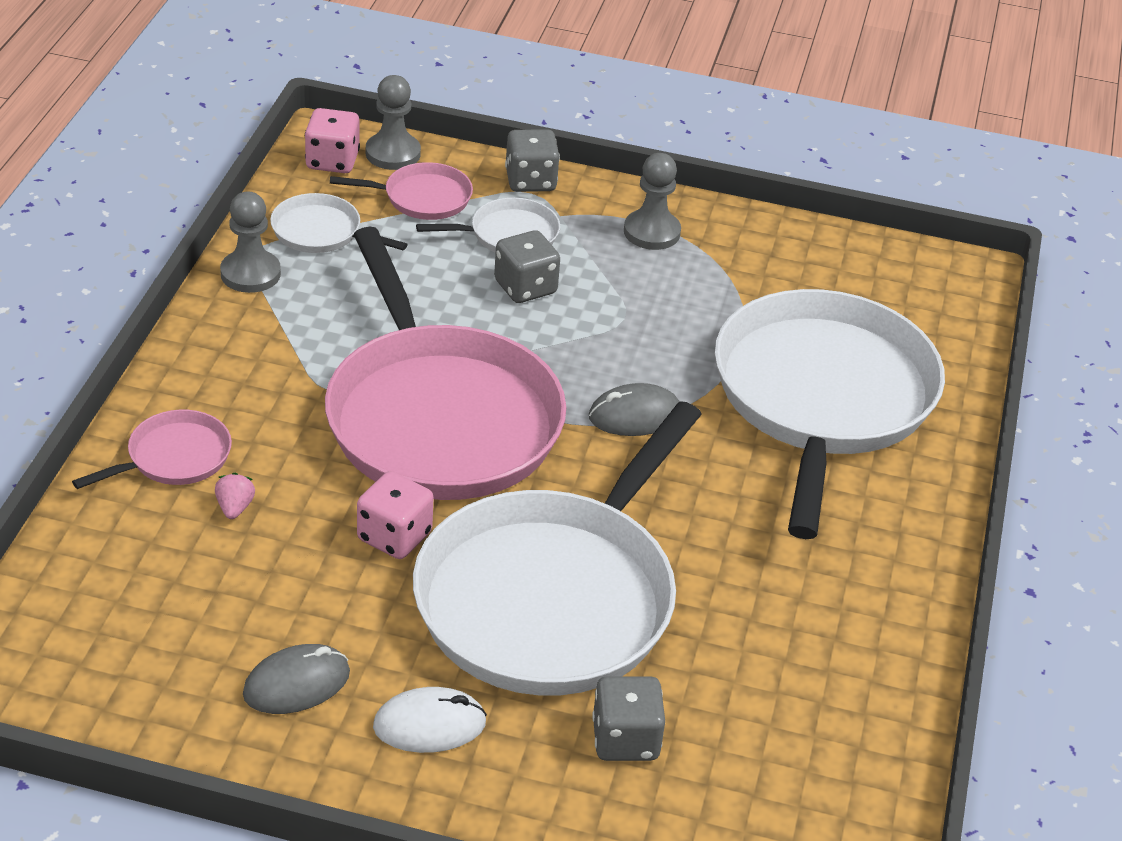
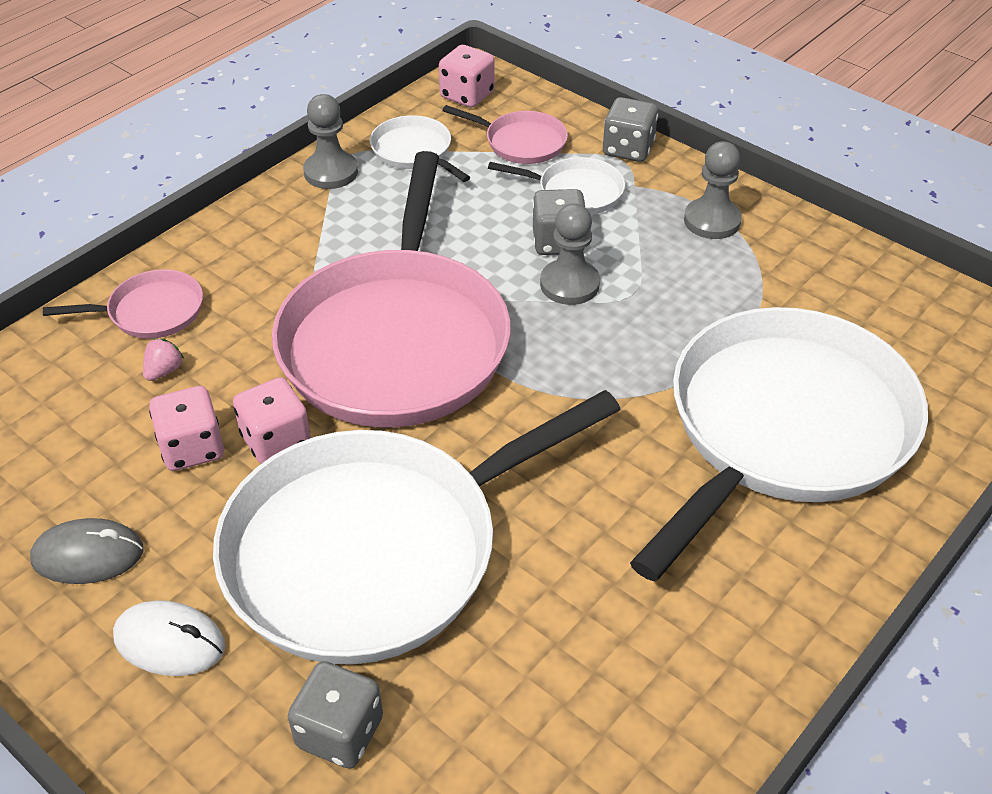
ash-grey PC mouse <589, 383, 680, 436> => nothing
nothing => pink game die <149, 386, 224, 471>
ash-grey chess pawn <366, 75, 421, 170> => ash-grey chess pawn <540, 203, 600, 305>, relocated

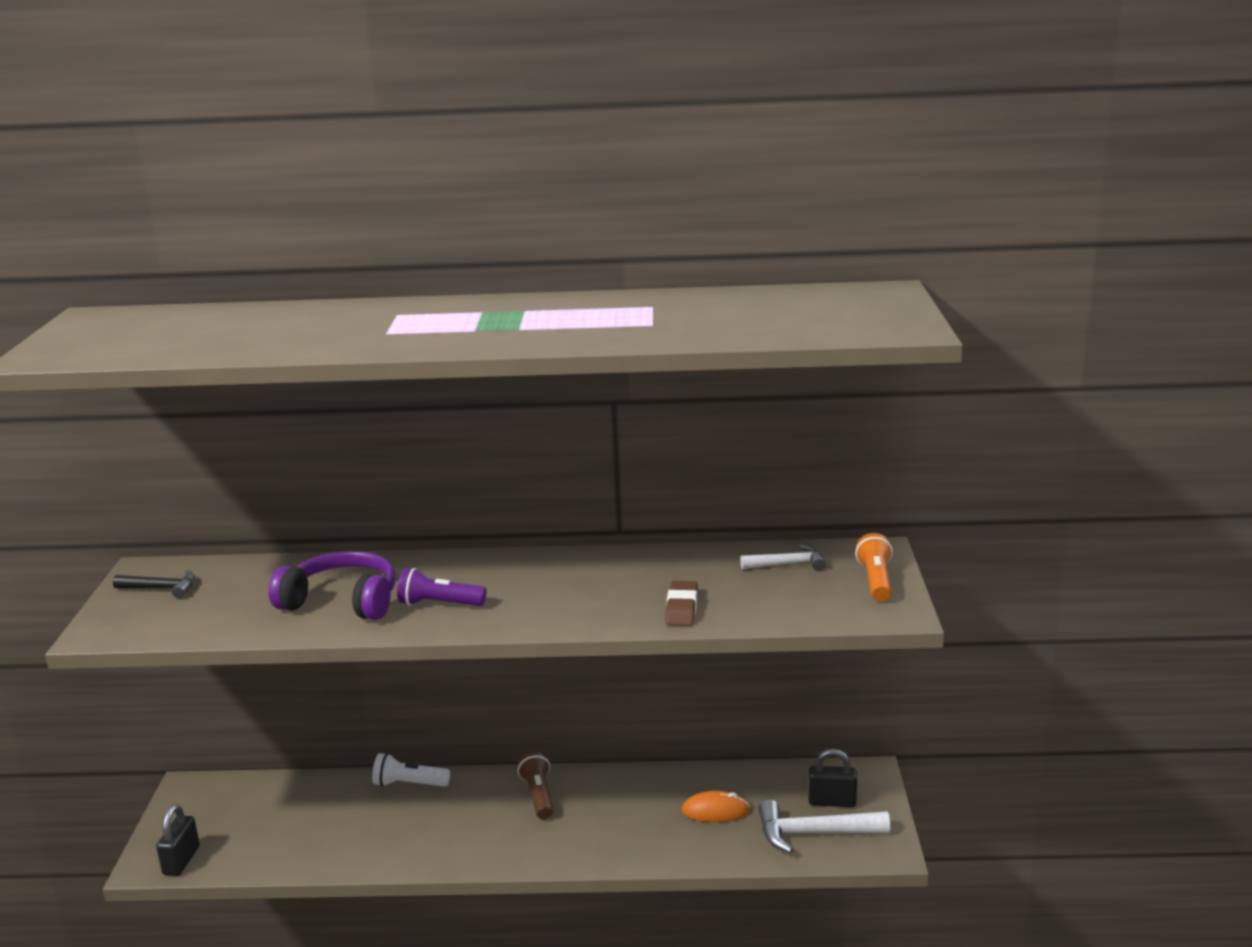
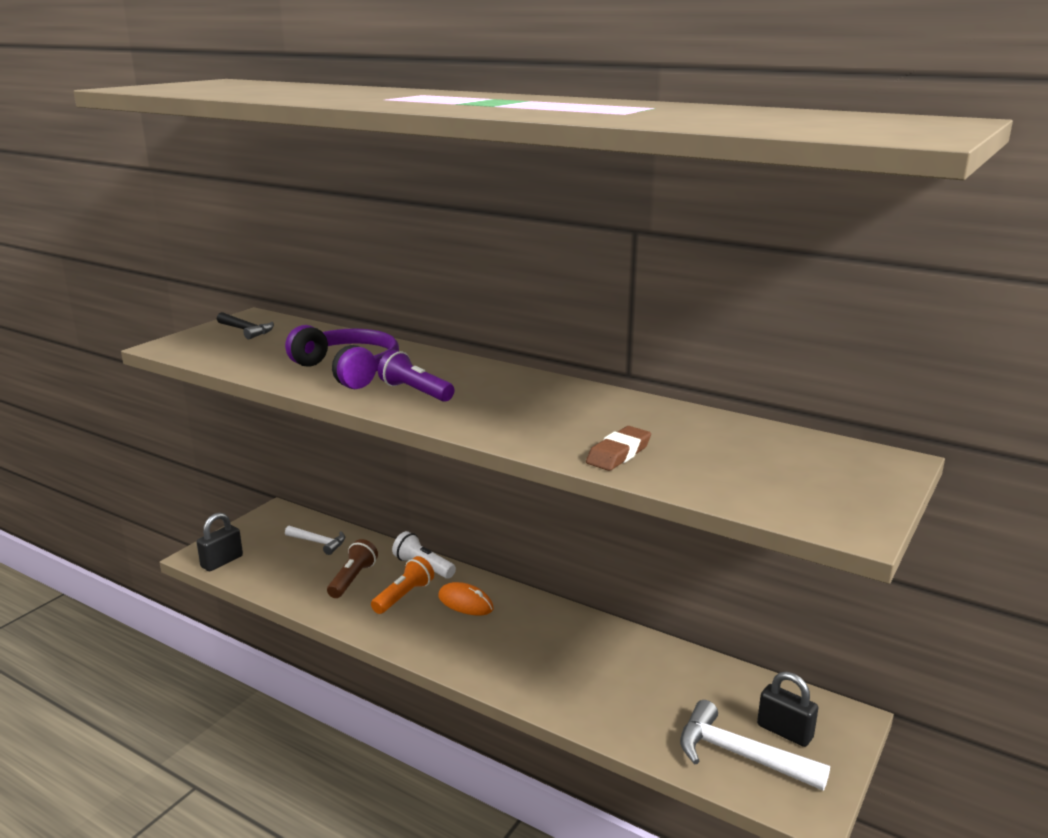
brown torch <517, 751, 554, 820> => brown torch <327, 539, 378, 598>, relocated
orange-coloured PC mouse <681, 791, 750, 822> => orange-coloured PC mouse <438, 582, 494, 615>, relocated
snow-white carpenter's hammer <740, 544, 826, 570> => snow-white carpenter's hammer <285, 526, 345, 555>, relocated
orange-coloured torch <855, 533, 893, 601> => orange-coloured torch <371, 556, 434, 614>, relocated

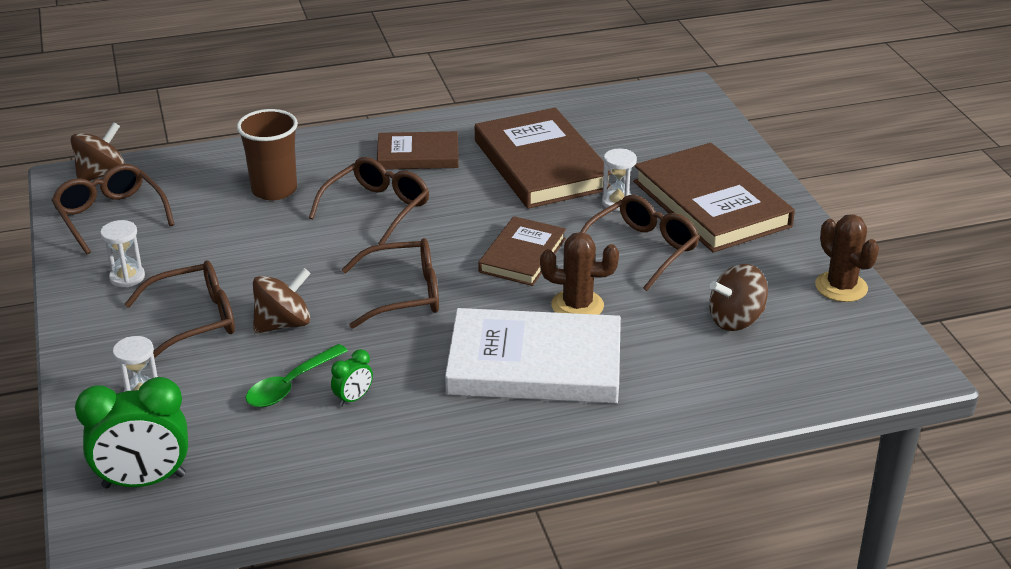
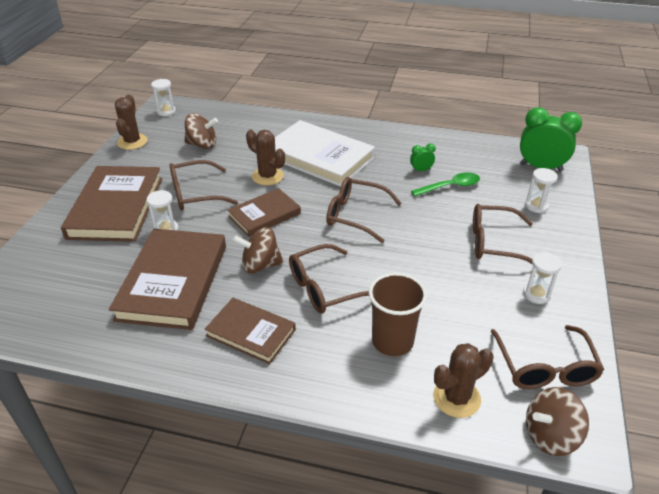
nothing => snow-white hourglass <151, 79, 176, 116>
nothing => brown cactus <433, 343, 494, 418>
brown toy top <253, 268, 311, 334> => brown toy top <233, 227, 284, 274>, relocated

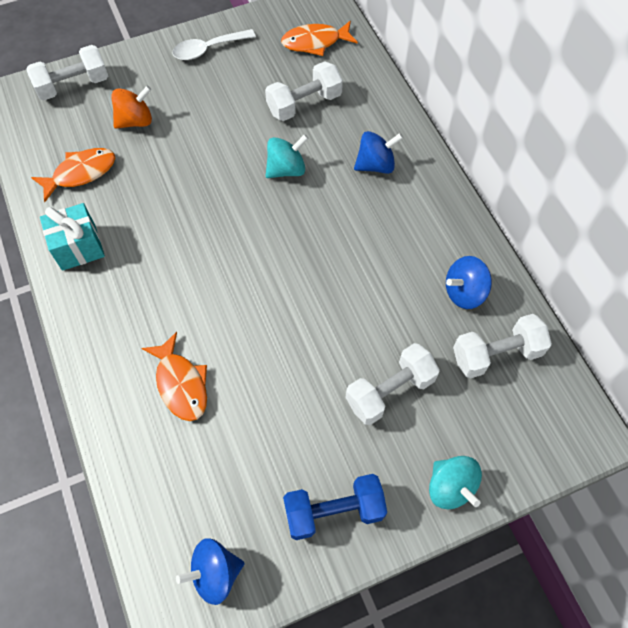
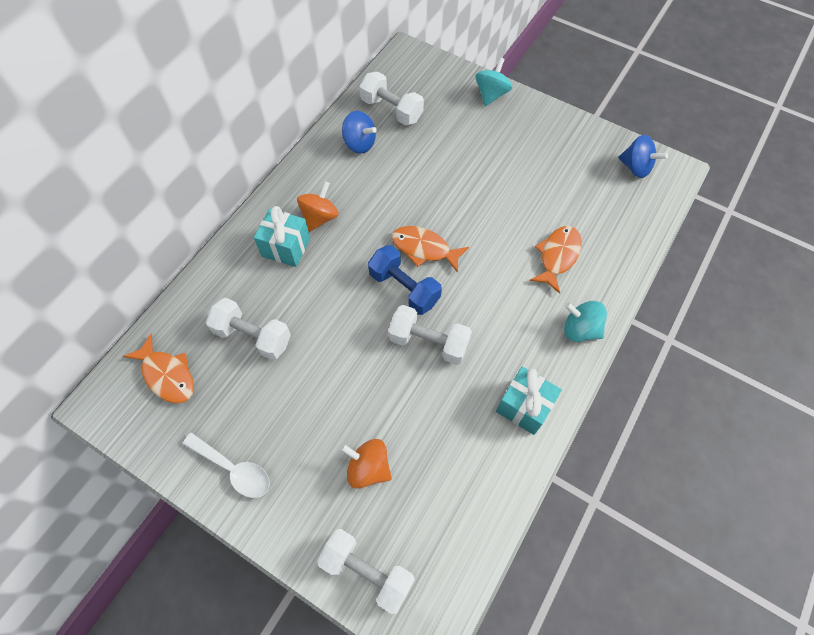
nothing => orange-coloured toy top <297, 181, 339, 232>
orange-coloured toy fish <31, 148, 115, 202> => orange-coloured toy fish <392, 226, 469, 273>, relocated
aqua toy top <266, 134, 309, 178> => aqua toy top <564, 301, 607, 342>, relocated
blue hand weight <283, 474, 387, 540> => blue hand weight <368, 245, 442, 315>, relocated
snow-white hand weight <345, 343, 440, 425> => snow-white hand weight <388, 305, 472, 365>, relocated
blue toy top <354, 131, 403, 174> => aqua gift <254, 206, 310, 267>

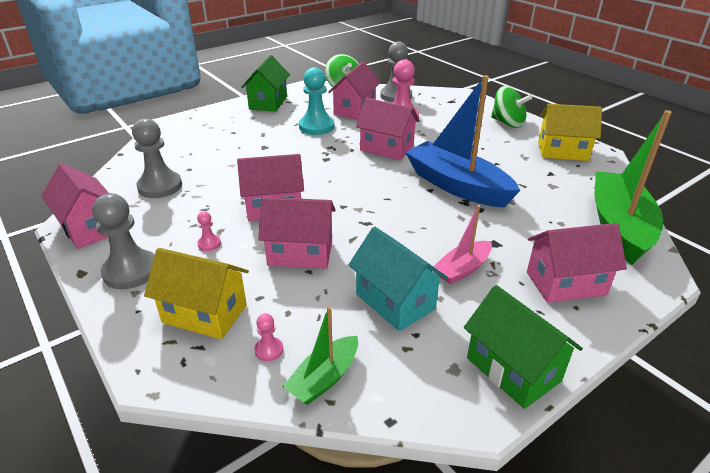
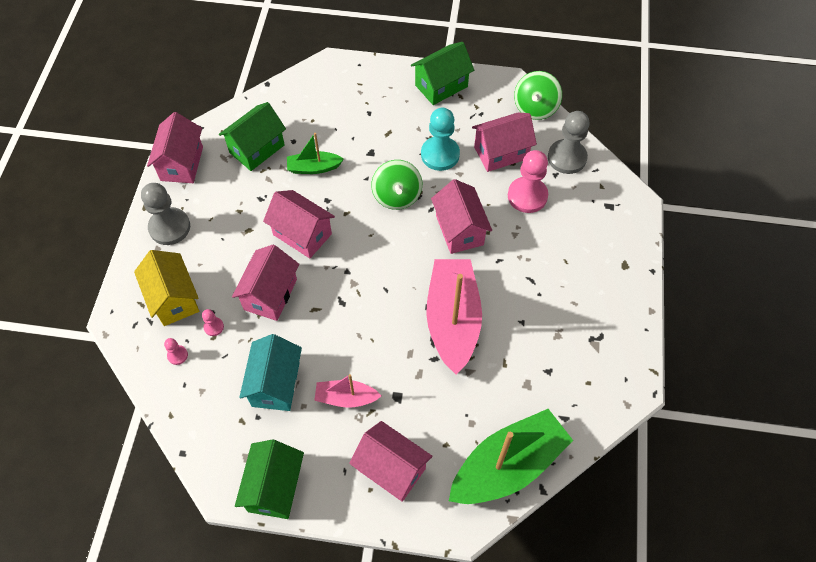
bright yellow house <538, 104, 602, 161> => nothing
pink chess pawn <197, 212, 221, 251> => pink chess pawn <202, 309, 224, 336>, relocated
green toy boat <282, 306, 358, 405> => green toy boat <287, 133, 344, 174>, relocated
green toy top <491, 86, 532, 128> => green toy top <371, 160, 422, 210>, relocated
ash-grey chess pawn <132, 118, 182, 198> => green house <219, 102, 286, 171>
blue toy boat <405, 75, 520, 208> => pink toy boat <426, 259, 482, 374>
pink house <258, 197, 336, 269> => pink house <232, 245, 299, 321>, 60 degrees clockwise

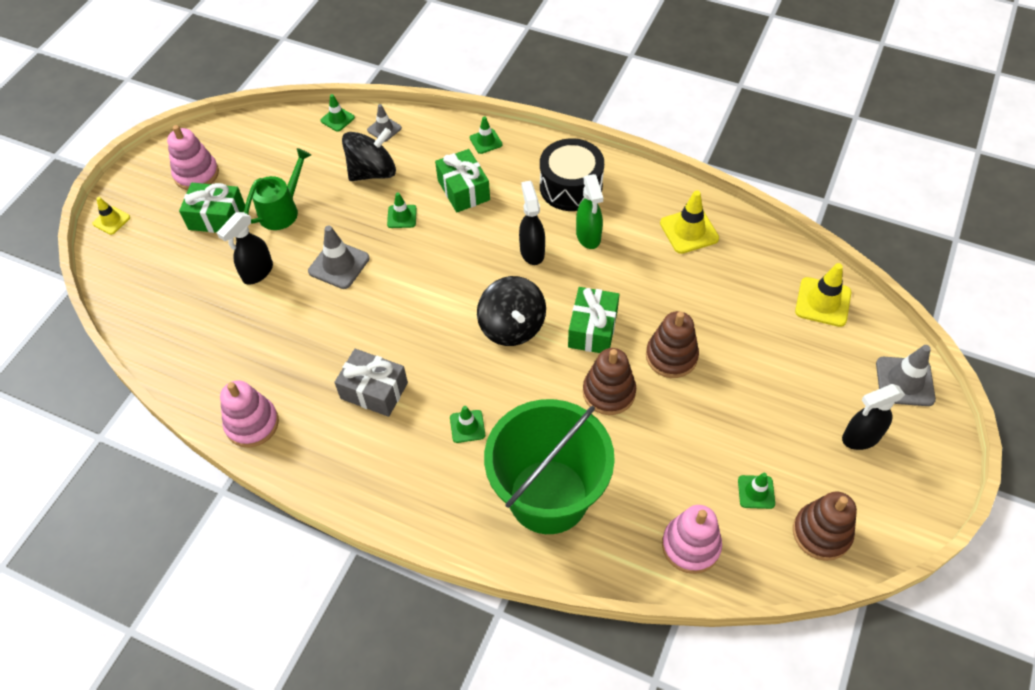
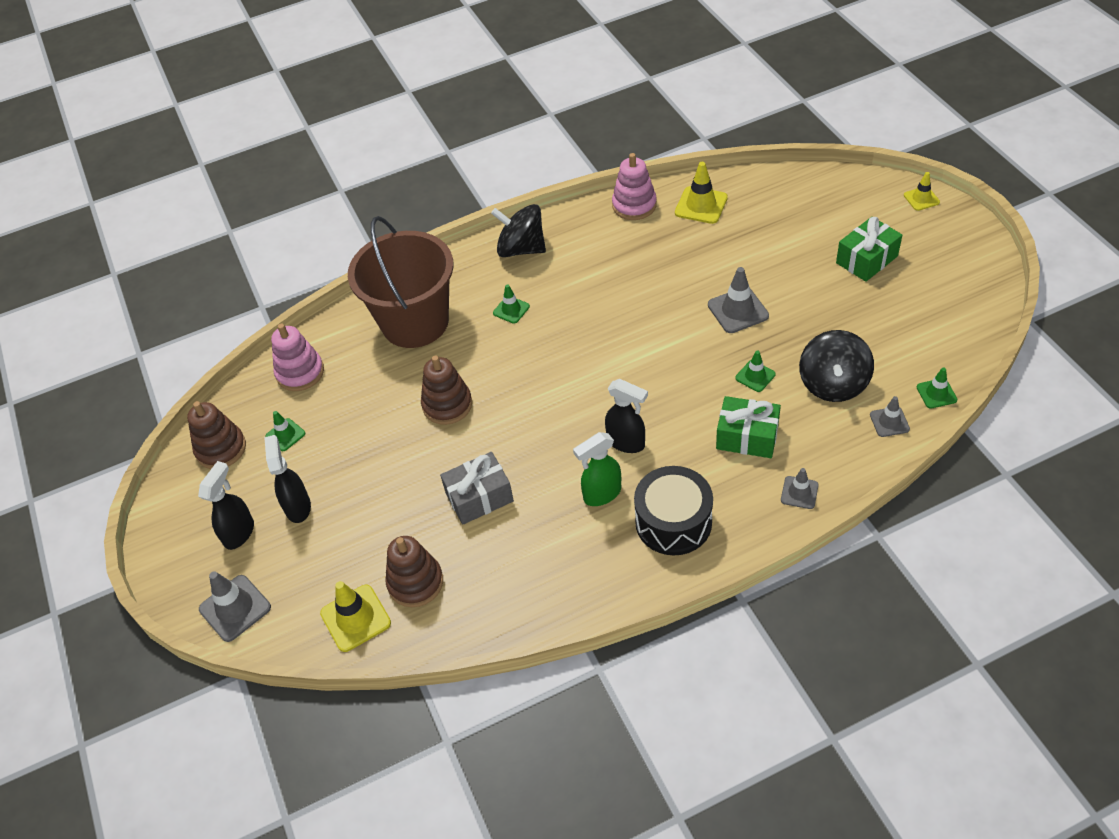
pink stacking rings <167, 125, 219, 190> => nothing
green watering can <244, 148, 311, 230> => nothing
green gift <568, 287, 620, 353> => nothing
jet-black spray bottle <217, 212, 273, 285> => jet-black spray bottle <264, 435, 311, 523>, relocated
ash-grey gift <334, 349, 408, 417> => ash-grey gift <440, 452, 514, 525>, relocated
jet-black toy top <477, 276, 546, 346> => jet-black toy top <491, 204, 546, 257>, relocated
brown stacking rings <646, 311, 699, 378> => brown stacking rings <385, 536, 443, 607>, relocated
bright yellow safety cone <660, 190, 719, 254> => bright yellow safety cone <675, 162, 728, 224>, relocated
green safety cone <470, 116, 502, 154> => ash-grey safety cone <781, 468, 819, 509>
green bucket <484, 399, 615, 534> => brown bucket <348, 216, 454, 348>
green spray bottle <576, 174, 603, 249> => green spray bottle <573, 432, 621, 506>, 60 degrees counterclockwise

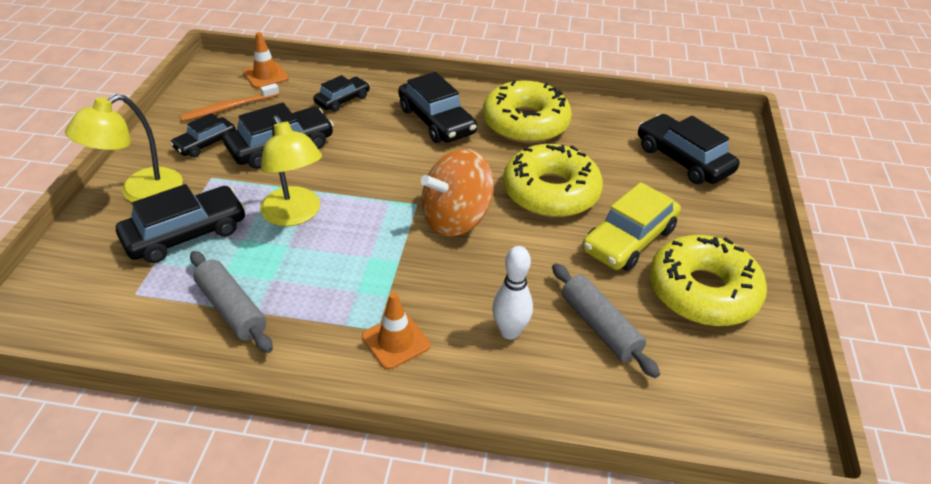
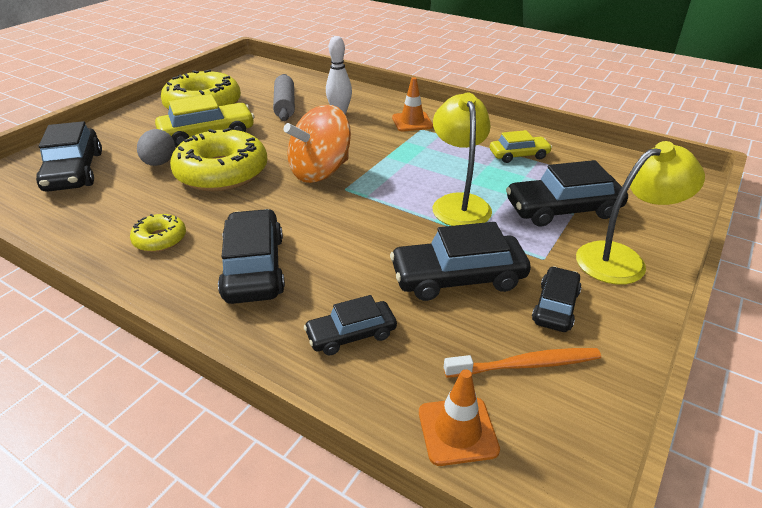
nothing => ash-grey egg shape <137, 129, 175, 166>
ash-grey rolling pin <190, 251, 273, 353> => bright yellow toy car <490, 130, 552, 163>
jet-black toy car <170, 113, 236, 157> => jet-black toy car <532, 266, 582, 332>, 45 degrees counterclockwise
orange-coloured toy top <421, 149, 494, 237> => orange-coloured toy top <283, 105, 351, 183>, 150 degrees clockwise
bright yellow glazed donut <483, 80, 572, 143> => bright yellow glazed donut <130, 214, 186, 252>, x0.48

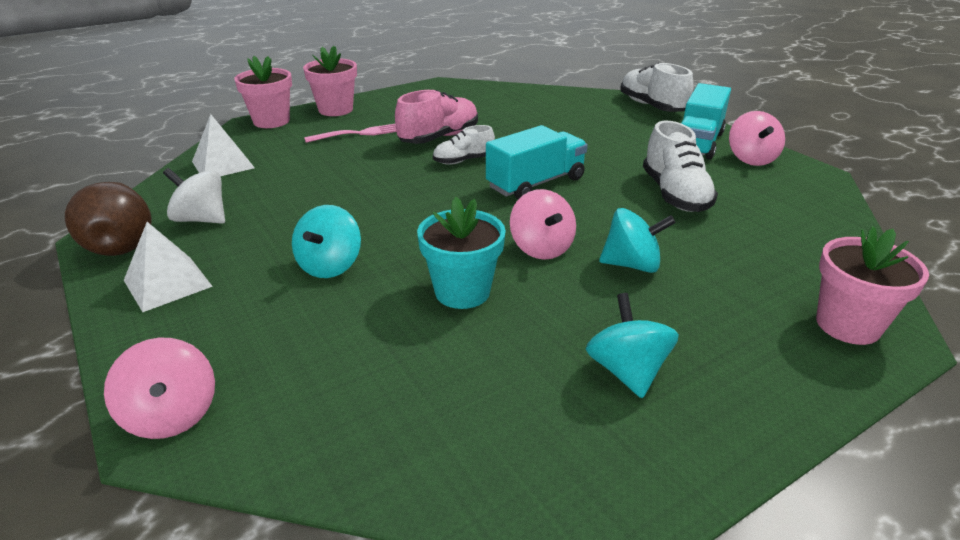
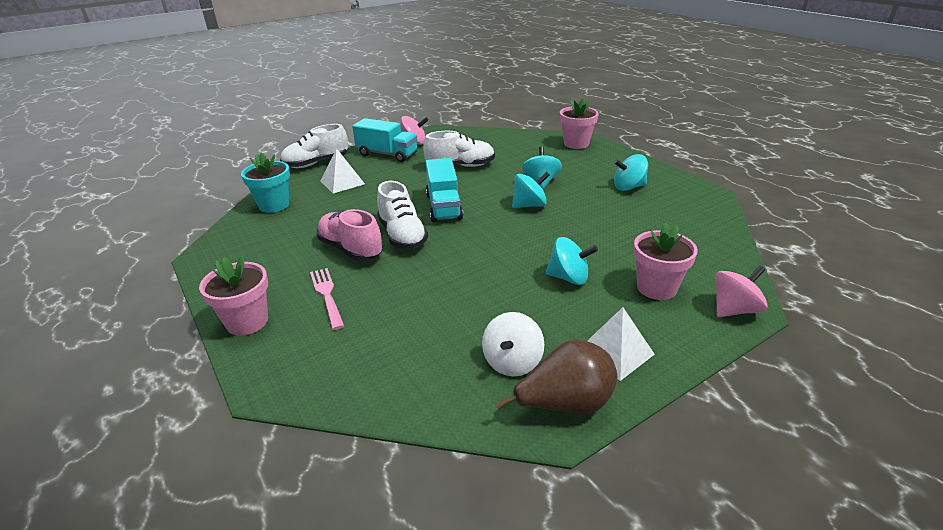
snow-white solid pyramid <192, 114, 255, 176> => snow-white solid pyramid <321, 148, 365, 193>, relocated
pink plant pot <234, 56, 292, 128> => pink plant pot <633, 223, 698, 300>, relocated
aqua plant pot <417, 197, 506, 309> => aqua plant pot <241, 152, 290, 213>, relocated
pink toy top <510, 189, 576, 260> => aqua toy top <512, 172, 549, 208>
aqua truck <486, 125, 588, 199> => aqua truck <426, 158, 463, 222>, 150 degrees counterclockwise
snow-white lace-up shoe <433, 125, 495, 165> => snow-white lace-up shoe <377, 181, 428, 249>, x1.63

